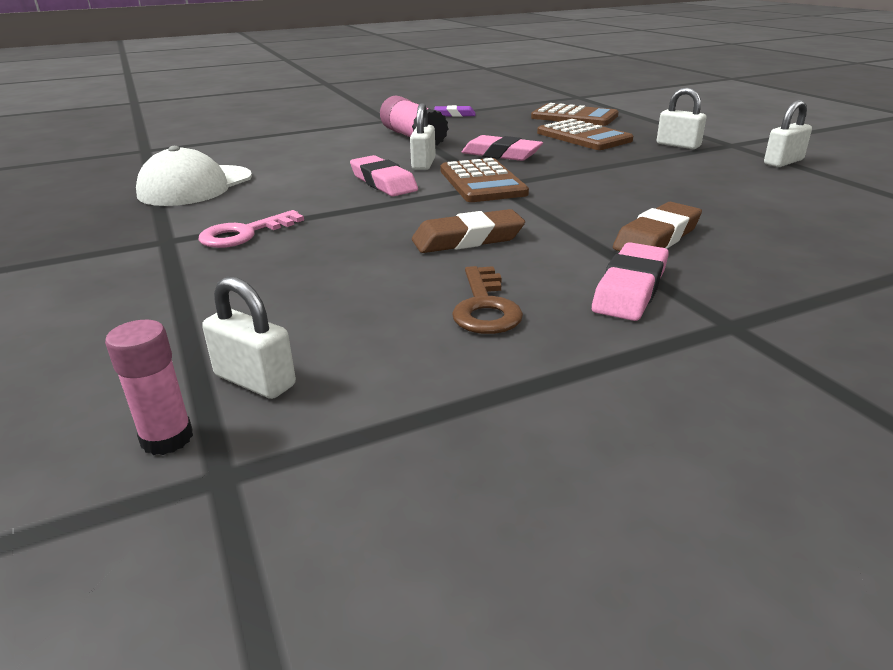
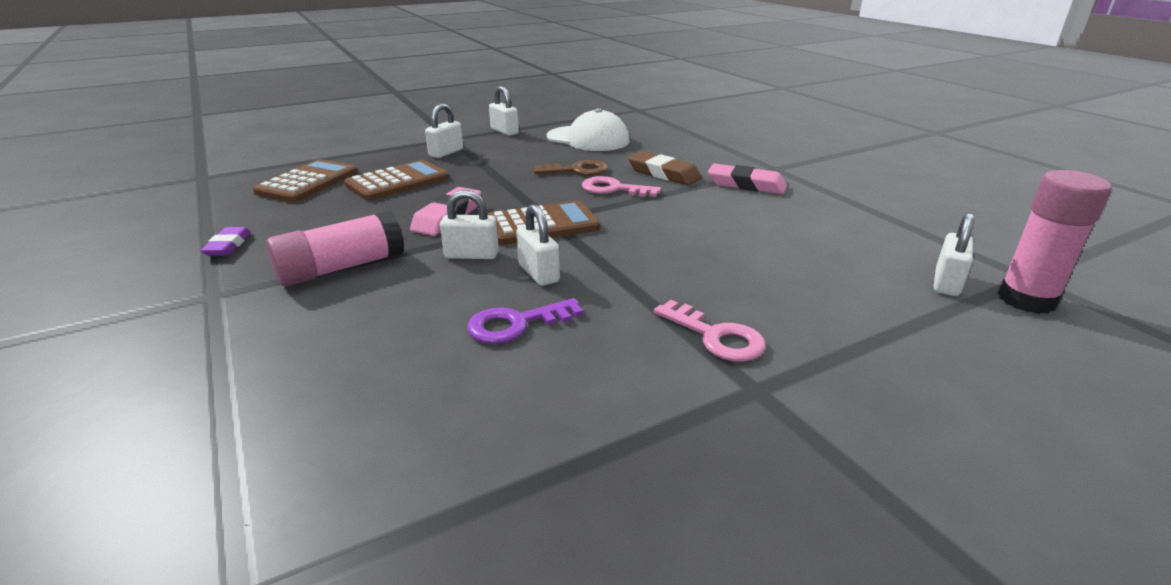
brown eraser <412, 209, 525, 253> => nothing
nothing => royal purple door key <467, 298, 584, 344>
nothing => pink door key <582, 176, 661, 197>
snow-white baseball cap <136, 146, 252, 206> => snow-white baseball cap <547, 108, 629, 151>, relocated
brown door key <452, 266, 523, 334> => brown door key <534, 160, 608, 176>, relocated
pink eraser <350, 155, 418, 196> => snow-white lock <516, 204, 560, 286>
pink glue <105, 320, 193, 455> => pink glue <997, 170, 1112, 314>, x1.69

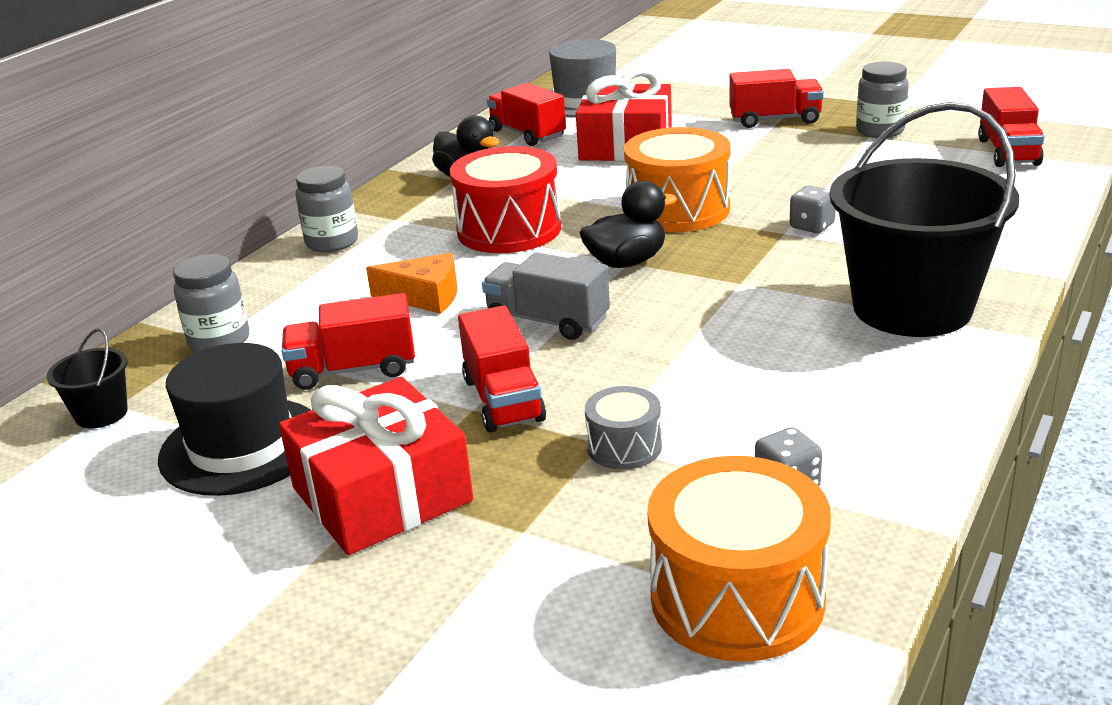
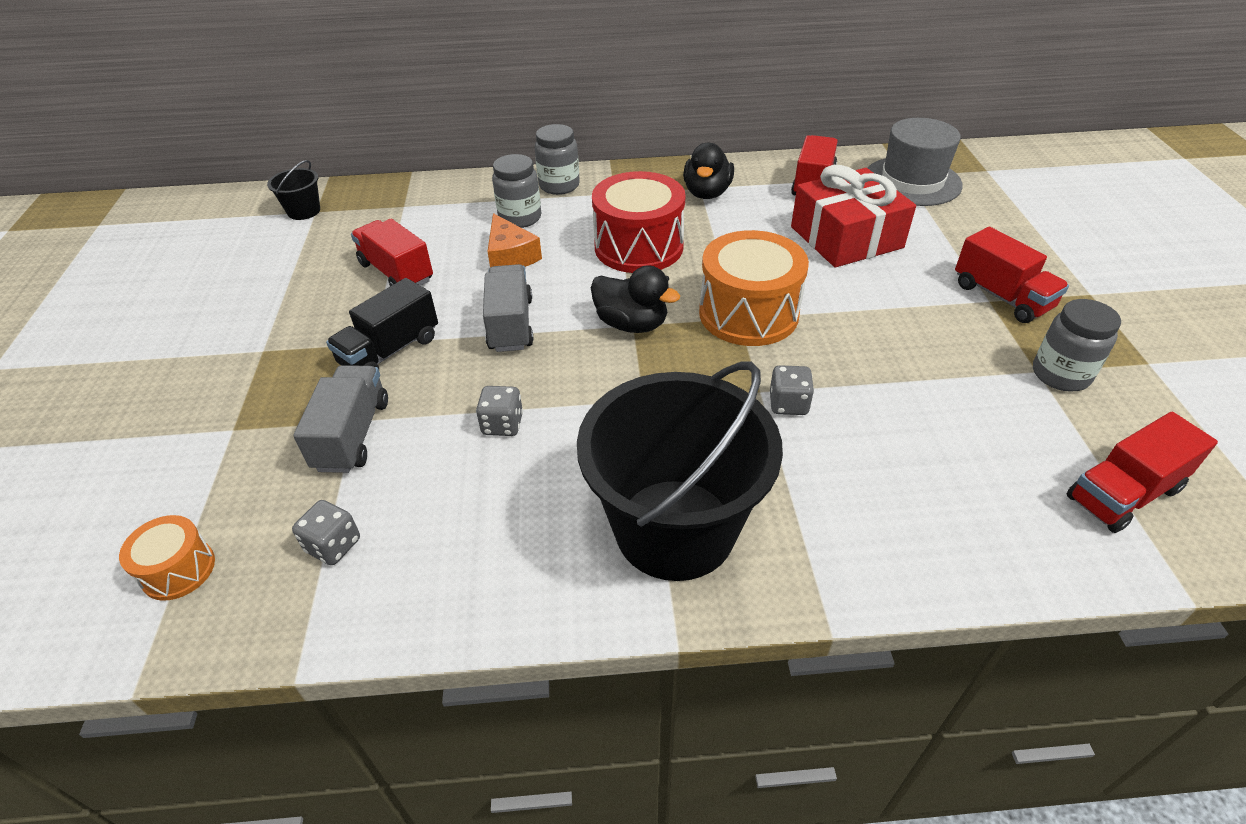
jet-black top hat <158, 343, 311, 496> => nothing
red gift <279, 377, 473, 555> => nothing
nothing => ash-grey game die <476, 386, 523, 436>
ash-grey preserve jar <173, 254, 249, 352> => ash-grey preserve jar <492, 154, 541, 228>, relocated
ash-grey snare drum <585, 386, 662, 470> => ash-grey truck <293, 365, 388, 473>
red truck <458, 305, 546, 433> => jet-black truck <326, 278, 438, 369>
orange-coloured snare drum <647, 456, 831, 662> => orange-coloured snare drum <119, 515, 215, 601>, x0.52

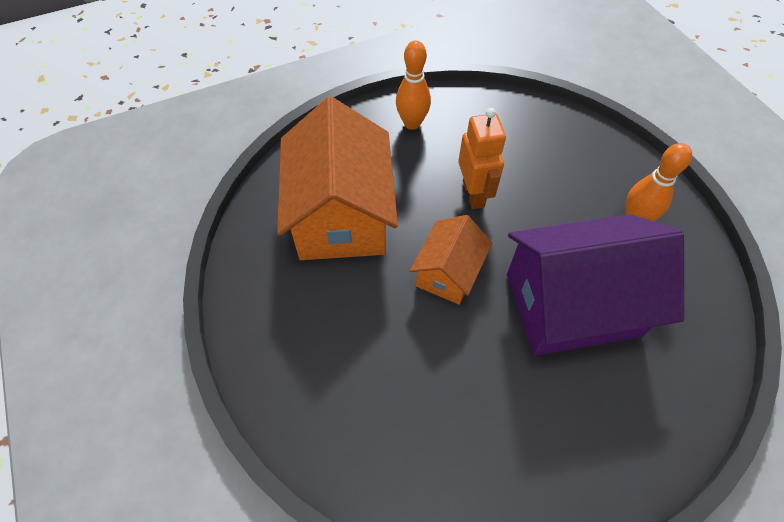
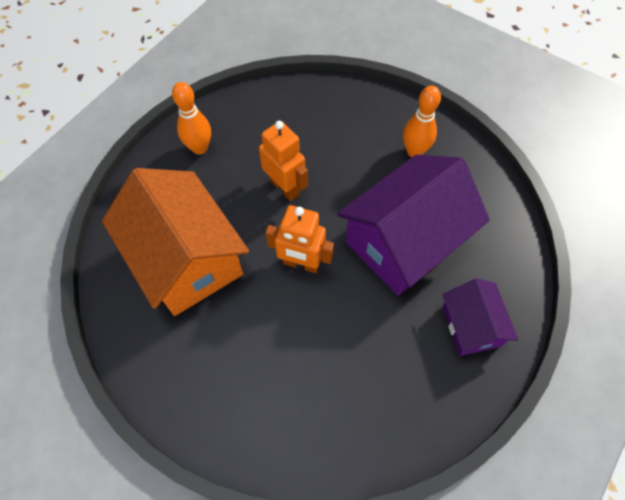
nothing => royal purple house <442, 278, 518, 356>
orange-coloured house <410, 215, 492, 305> => orange-coloured toy robot <265, 205, 334, 273>

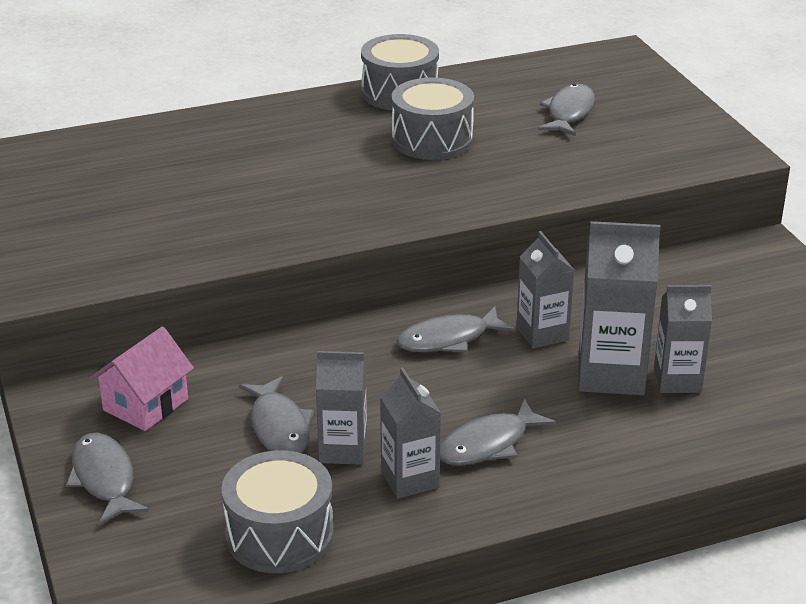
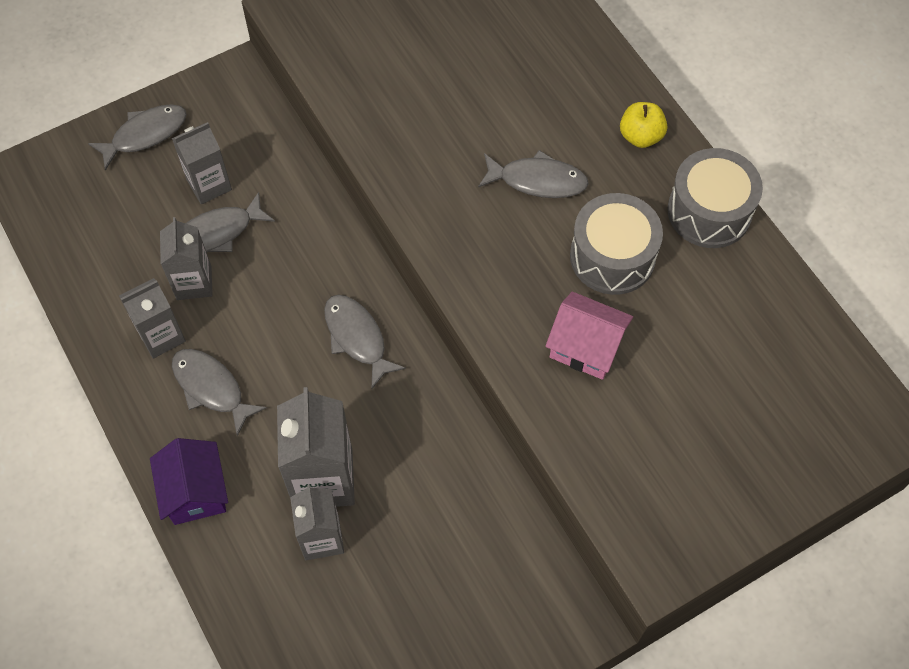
ash-grey snare drum <221, 450, 334, 573> => nothing
nothing => royal purple house <150, 438, 228, 525>
nothing => bright yellow apple fruit <620, 102, 667, 148>
pink house <90, 326, 194, 431> => pink house <545, 292, 633, 380>, relocated
ash-grey milk carton <516, 231, 574, 348> => ash-grey milk carton <172, 122, 232, 204>, relocated
ash-grey toy fish <538, 84, 595, 136> => ash-grey toy fish <478, 150, 589, 198>, relocated

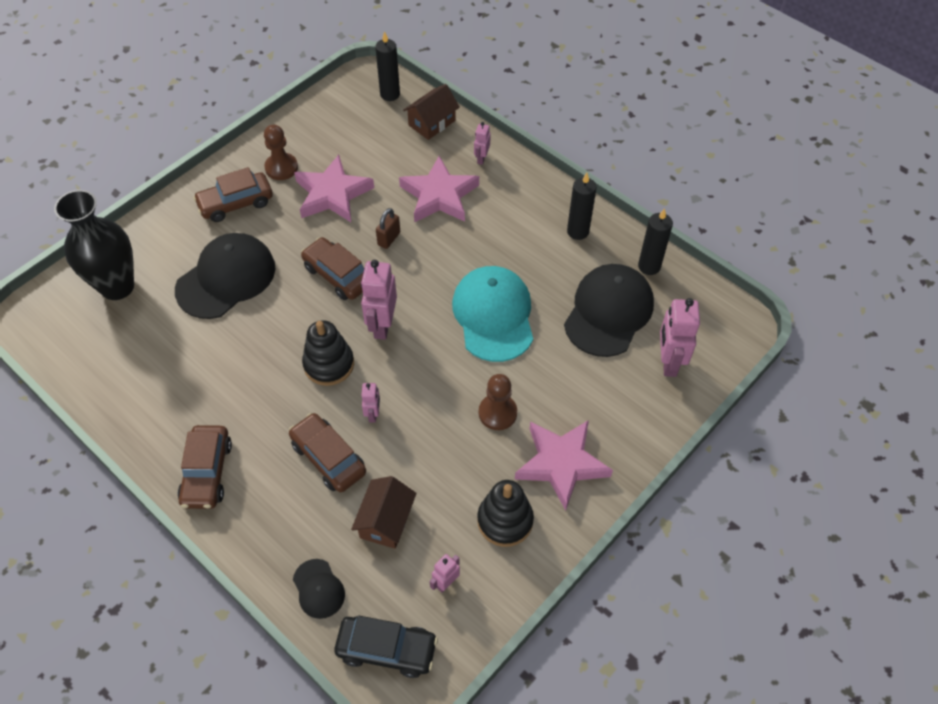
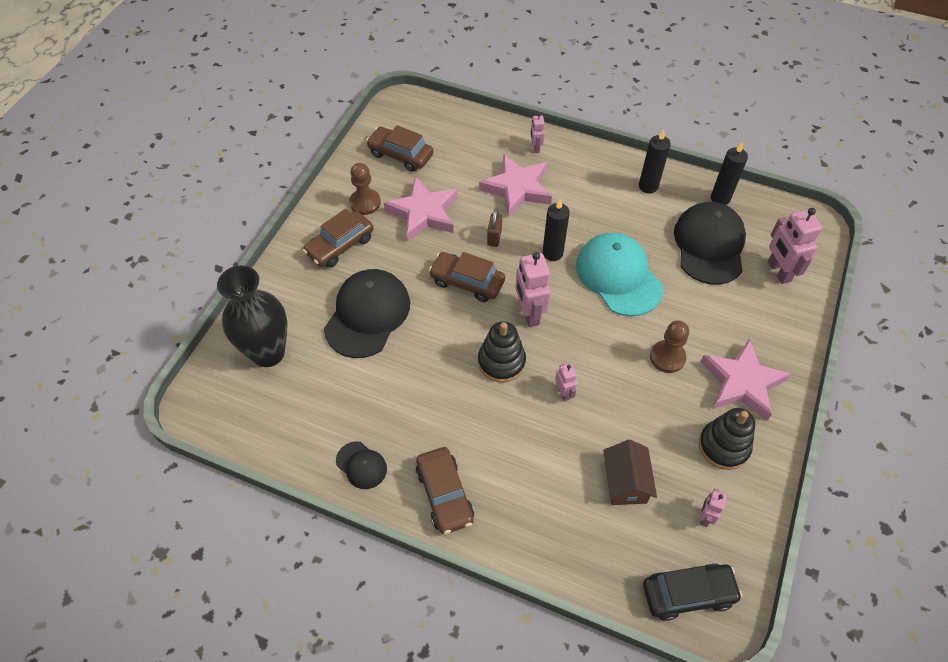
brown house <403, 84, 460, 140> => nothing
brown toy car <289, 413, 366, 492> => brown toy car <366, 125, 433, 172>, relocated
jet-black baseball cap <293, 559, 345, 619> => jet-black baseball cap <336, 441, 387, 489>, relocated
jet-black pillar candle <375, 31, 400, 101> => jet-black pillar candle <543, 199, 570, 261>, relocated

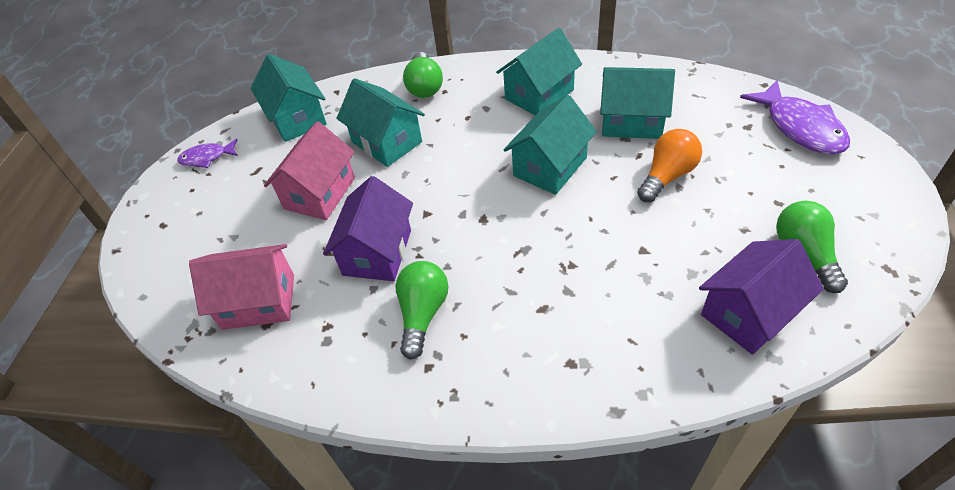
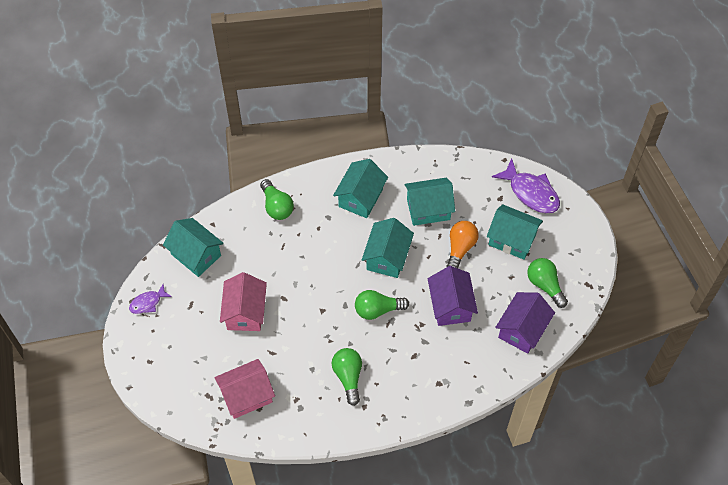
nothing => green bulb <355, 290, 409, 320>
royal purple house <323, 176, 413, 281> => royal purple house <428, 266, 478, 326>, relocated
aqua house <337, 78, 425, 167> => aqua house <487, 204, 543, 260>, relocated

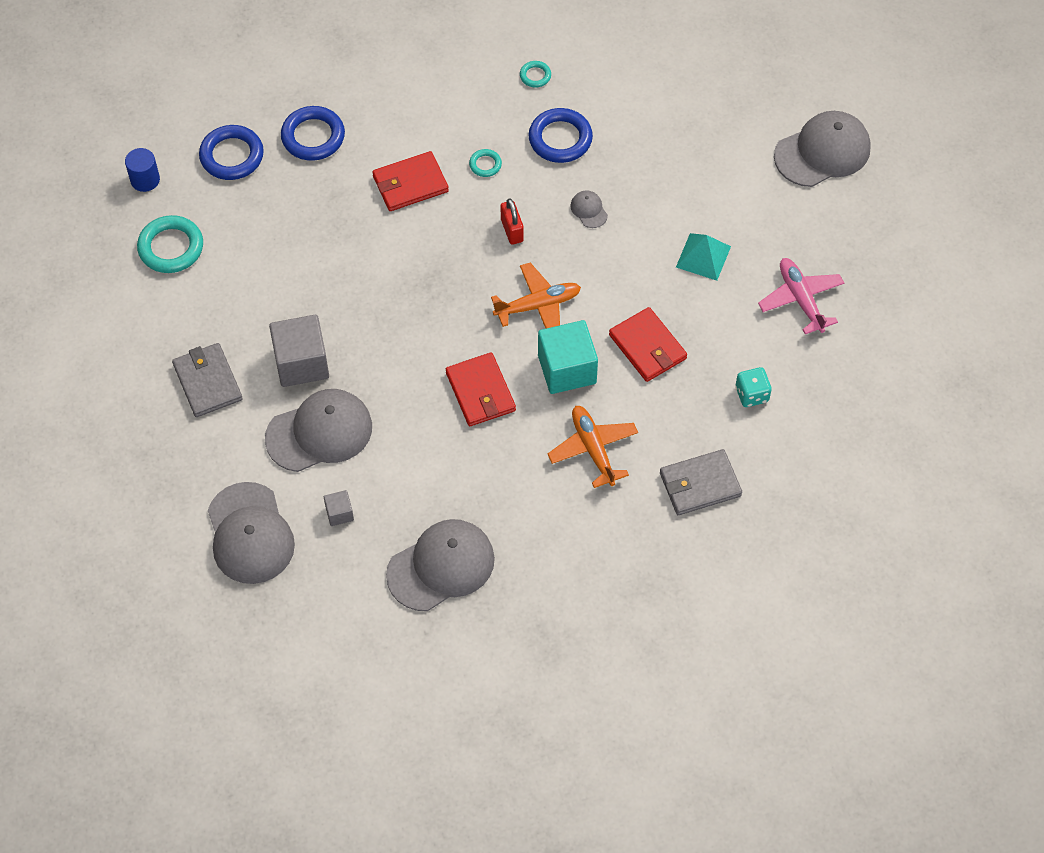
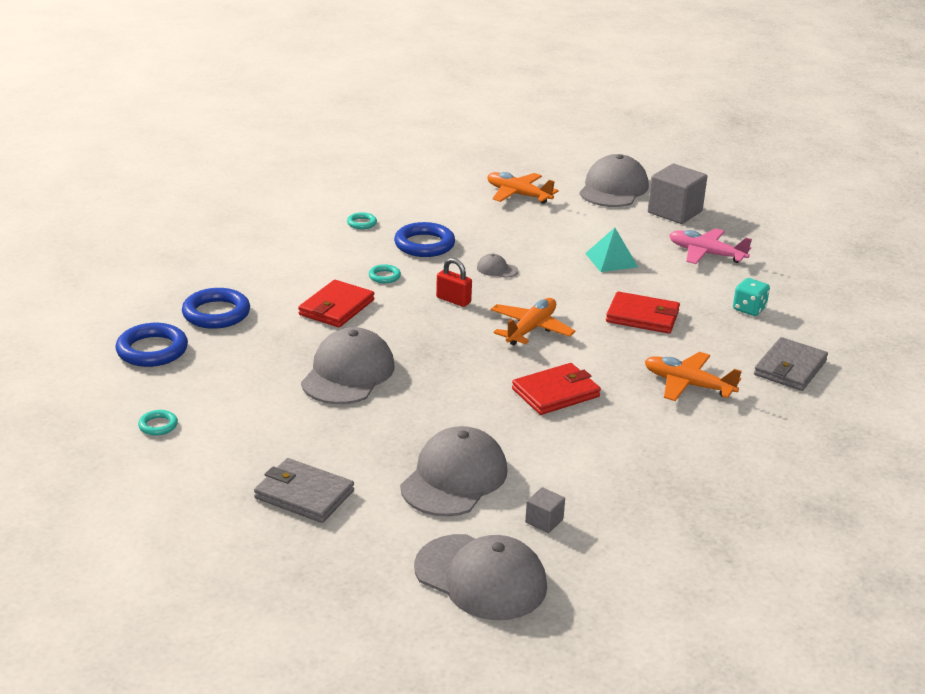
blue cylinder <125, 148, 160, 192> => nothing
aqua block <538, 320, 598, 394> => nothing
nothing => orange-coloured aeroplane <487, 172, 559, 204>
ash-grey block <269, 315, 329, 387> => ash-grey block <648, 164, 707, 224>, relocated
ash-grey baseball cap <386, 519, 495, 611> => ash-grey baseball cap <301, 327, 395, 404>, relocated
red wallet <446, 353, 516, 426> => red wallet <512, 363, 601, 415>, 60 degrees counterclockwise
aqua ring <137, 215, 203, 273> => aqua ring <138, 410, 178, 436>, x0.50

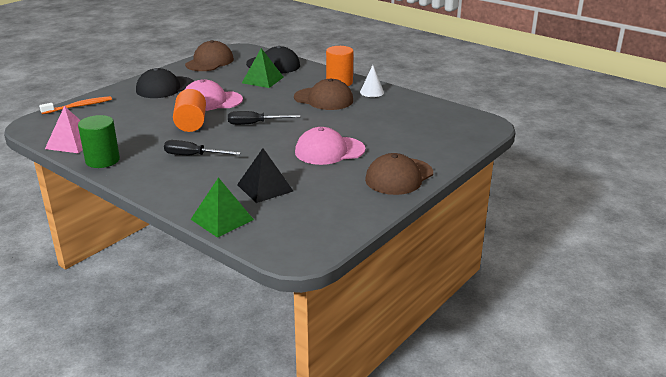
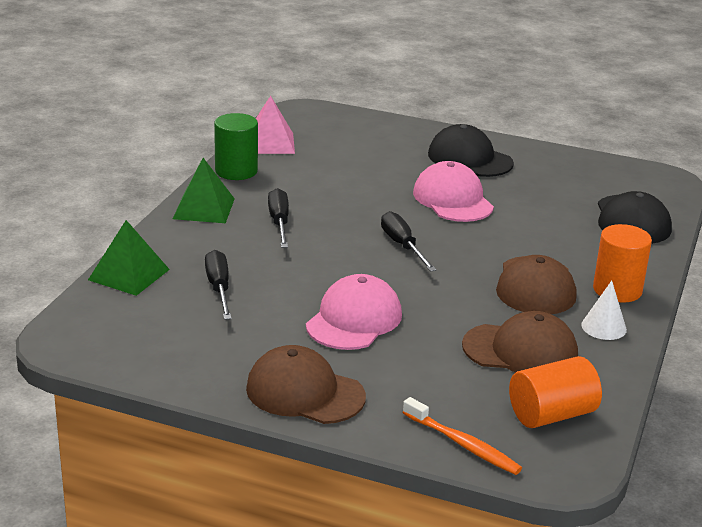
orange-coloured tooth brush <39, 96, 112, 114> => orange-coloured tooth brush <403, 397, 522, 475>, relocated
orange-coloured cylinder <173, 89, 206, 132> => orange-coloured cylinder <509, 356, 602, 428>, relocated
brown baseball cap <185, 40, 234, 71> => brown baseball cap <462, 311, 578, 372>, relocated
green solid pyramid <242, 48, 284, 88> => green solid pyramid <173, 158, 235, 223>, relocated
jet-black solid pyramid <237, 148, 293, 203> => jet-black flat screwdriver <205, 250, 232, 320>
pink baseball cap <295, 127, 365, 165> => pink baseball cap <306, 274, 402, 350>, 60 degrees clockwise

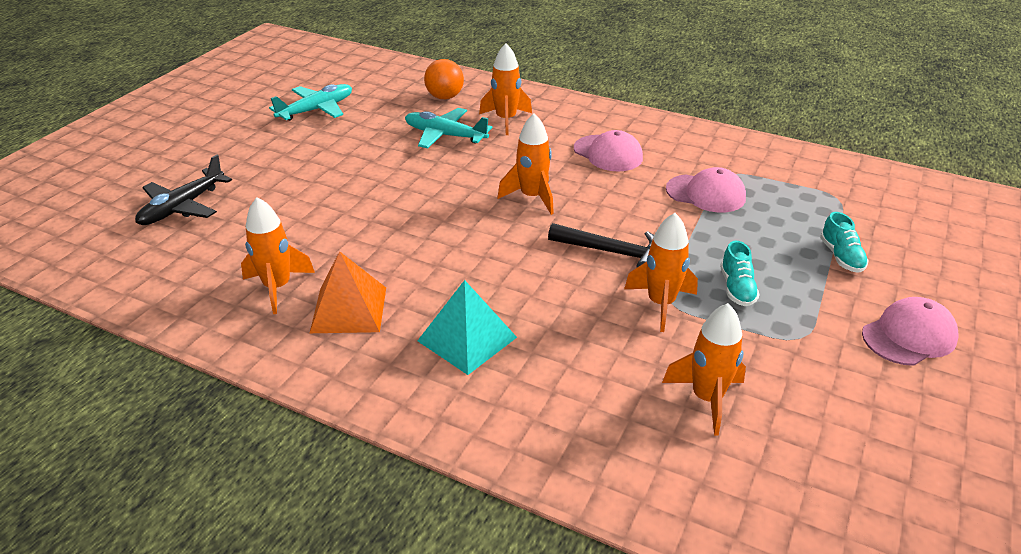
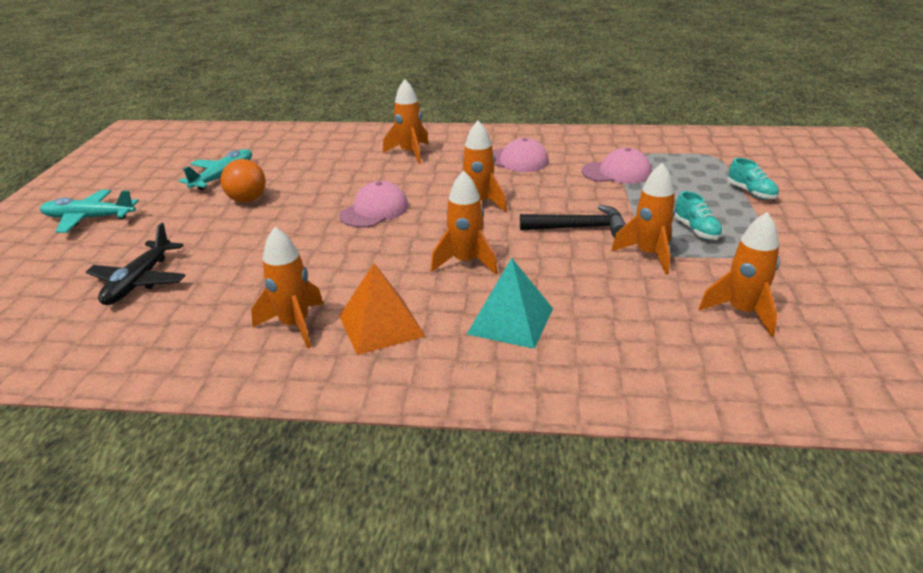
nothing => orange-coloured spaceship <431, 170, 498, 274>
aqua aeroplane <405, 108, 492, 148> => aqua aeroplane <40, 190, 139, 233>, relocated
orange-coloured ball <424, 59, 464, 99> => orange-coloured ball <221, 159, 266, 203>, relocated
pink baseball cap <862, 297, 958, 366> => pink baseball cap <339, 181, 409, 228>, relocated

